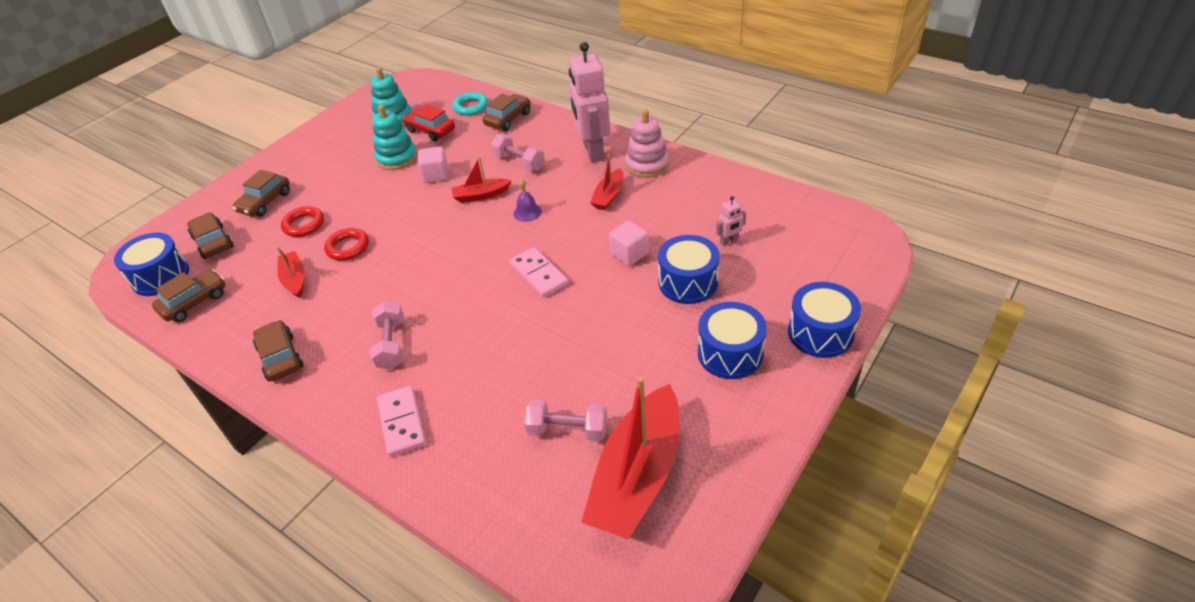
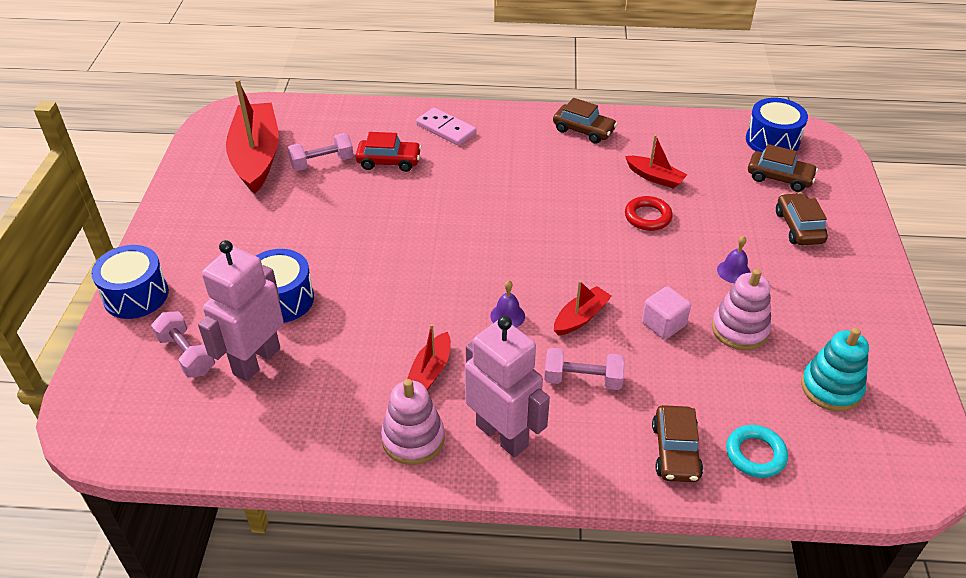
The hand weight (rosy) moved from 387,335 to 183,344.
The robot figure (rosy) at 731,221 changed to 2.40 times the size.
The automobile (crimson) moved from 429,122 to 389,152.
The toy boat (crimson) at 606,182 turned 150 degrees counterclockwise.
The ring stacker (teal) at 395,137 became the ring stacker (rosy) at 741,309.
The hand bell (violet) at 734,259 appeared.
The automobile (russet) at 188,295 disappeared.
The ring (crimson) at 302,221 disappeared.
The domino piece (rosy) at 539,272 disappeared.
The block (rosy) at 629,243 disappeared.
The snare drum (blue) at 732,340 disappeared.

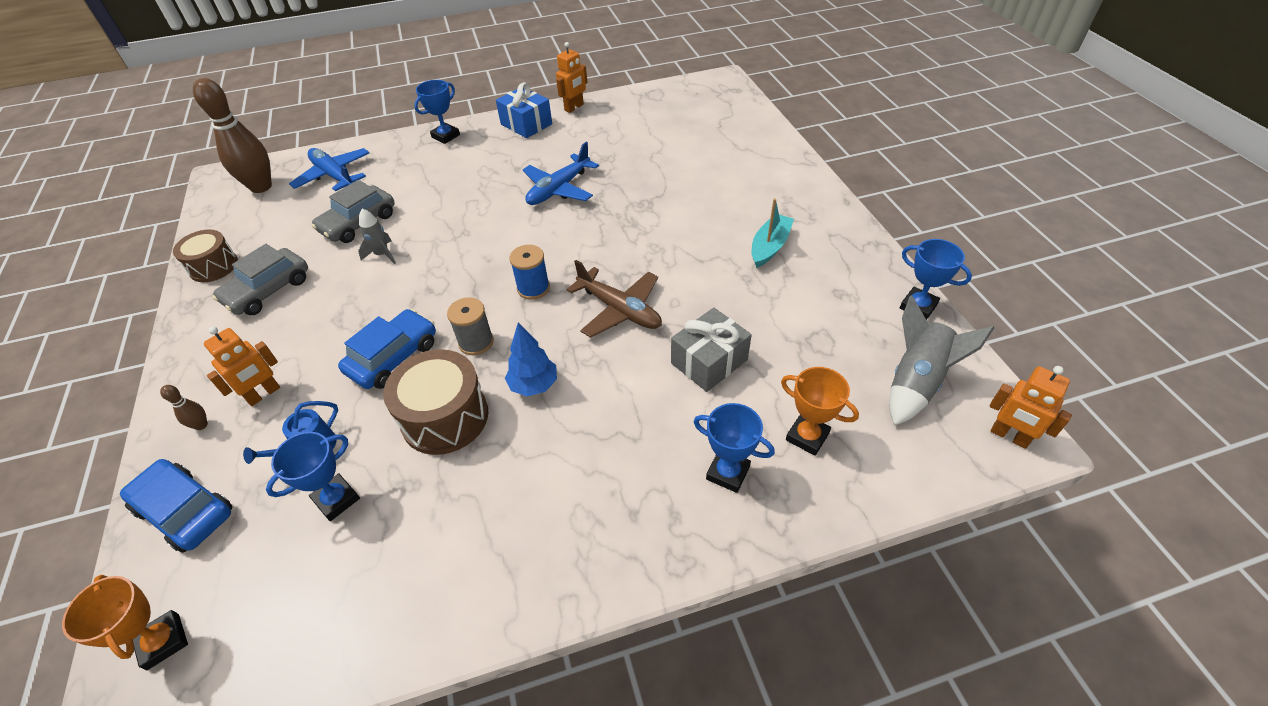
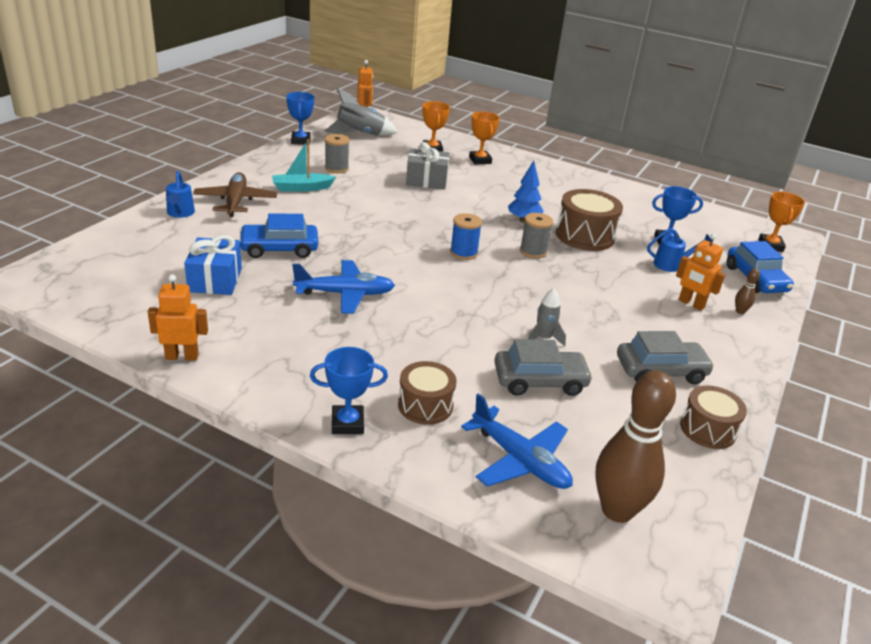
The sprinkling can (blue) at 180,194 appeared.
The gift (blue) moved from 524,110 to 213,265.
The aeroplane (russet) moved from 614,299 to 235,194.
The automobile (blue) moved from 387,349 to 278,236.
The bobbin (gray) at 337,153 appeared.
The snare drum (russet) at 427,393 appeared.
The aeroplane (blue) at 329,169 turned 45 degrees counterclockwise.
The prize cup (blue) at 734,448 became the prize cup (bright orange) at 484,138.
The robot figure (bright orange) at 242,366 turned 135 degrees counterclockwise.

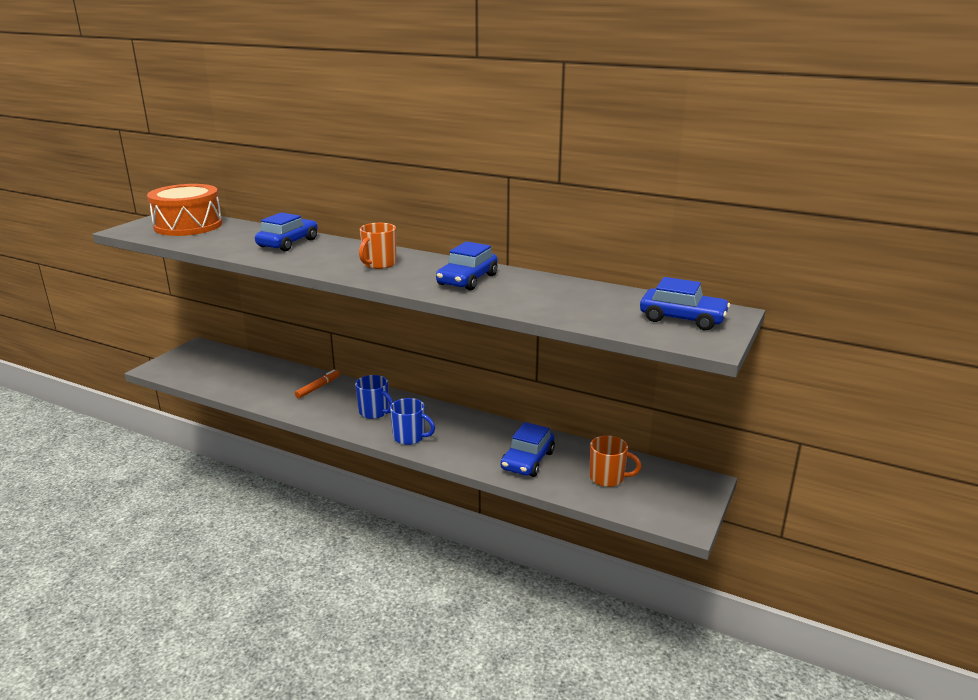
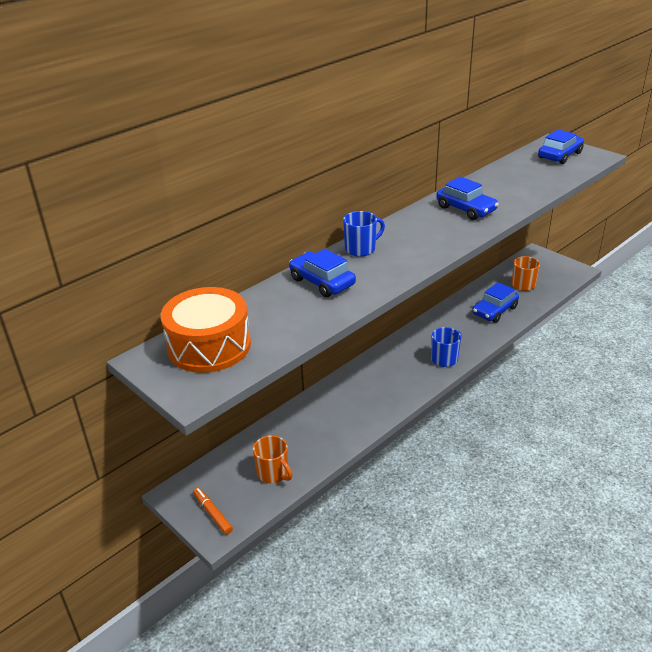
The marker (bright orange) moved from 317,383 to 213,511.
The mug (bright orange) moved from 378,246 to 272,459.
The mug (blue) moved from 374,397 to 364,234.
The automobile (blue) at 528,449 turned 90 degrees clockwise.

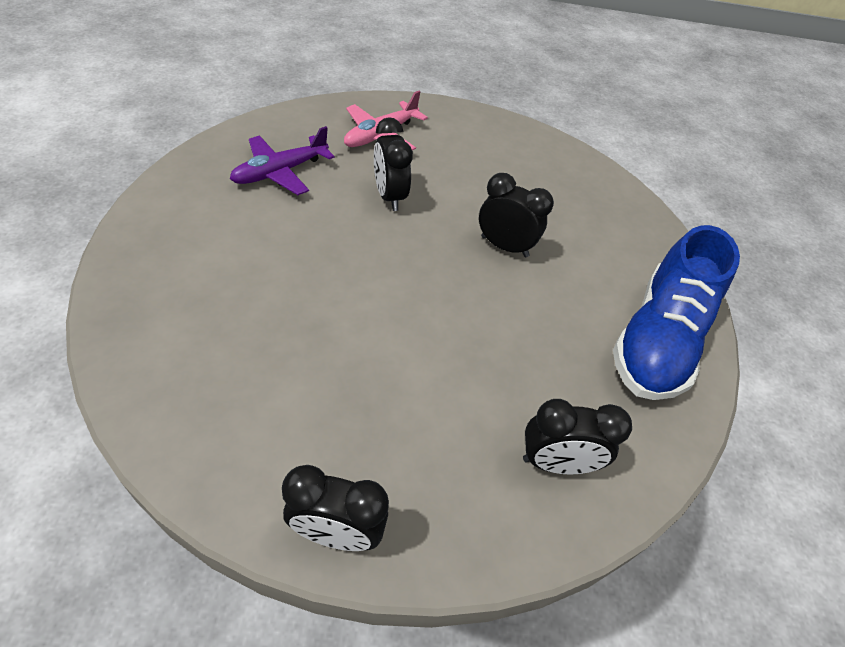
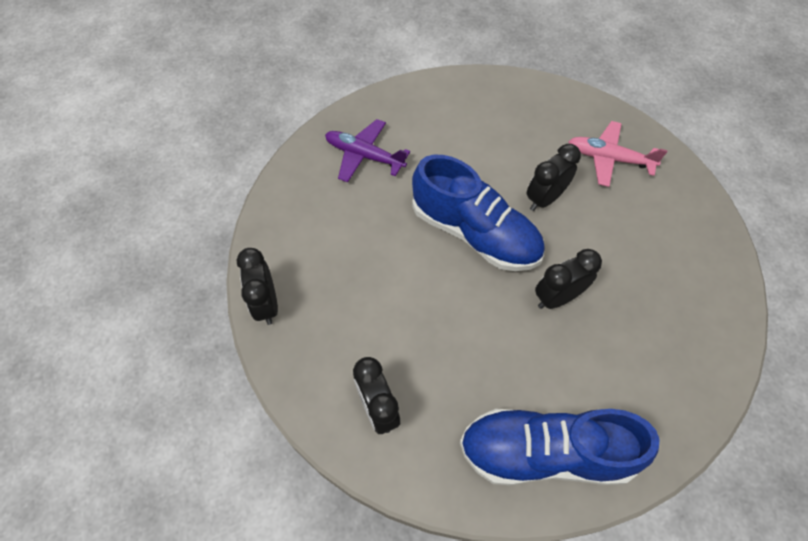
The aeroplane (violet) moved from 282,160 to 367,151.
The lace-up shoe (blue) at 478,213 appeared.
The bedside clock (jet-black) at 516,215 turned 120 degrees counterclockwise.

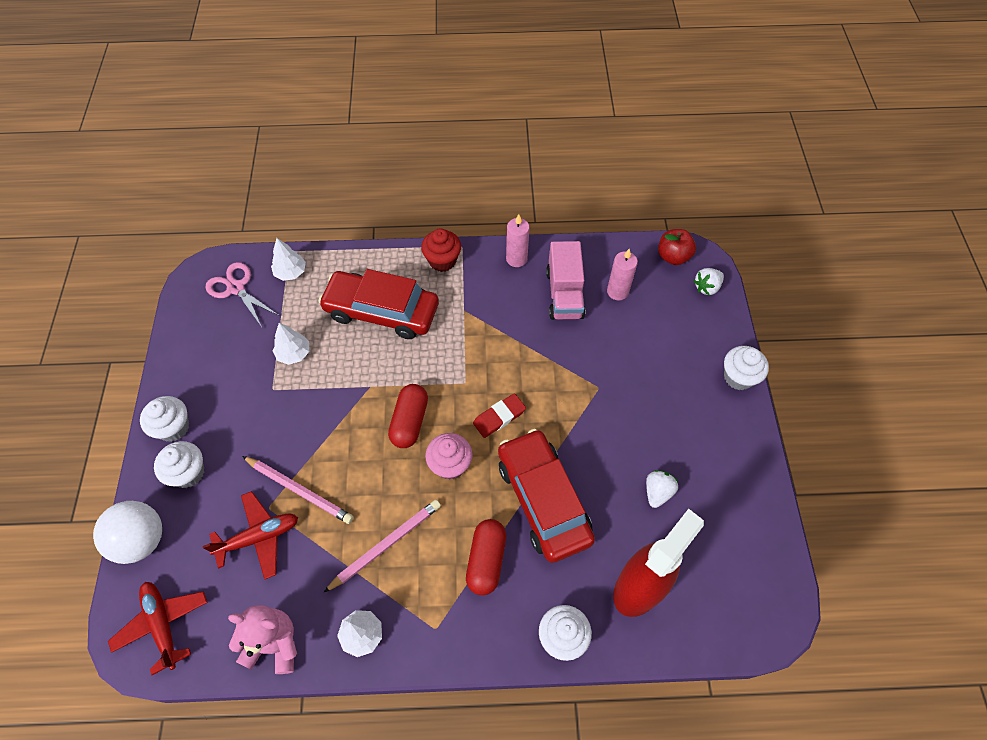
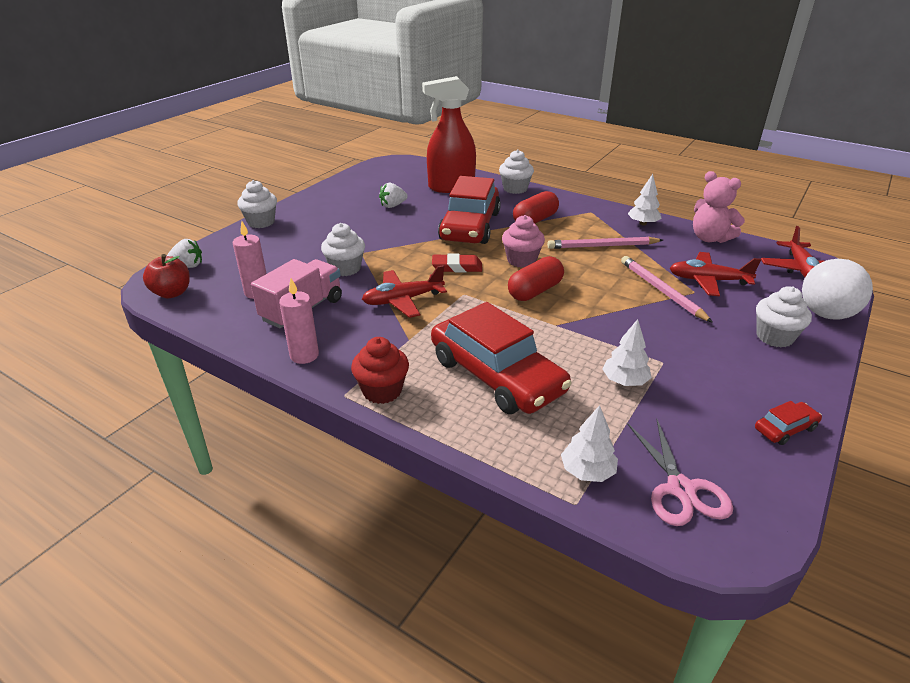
The cupcake (snow-white) moved from 164,419 to 343,249.
The aeroplane (crimson) at 404,291 appeared.
The automobile (crimson) at 788,423 appeared.

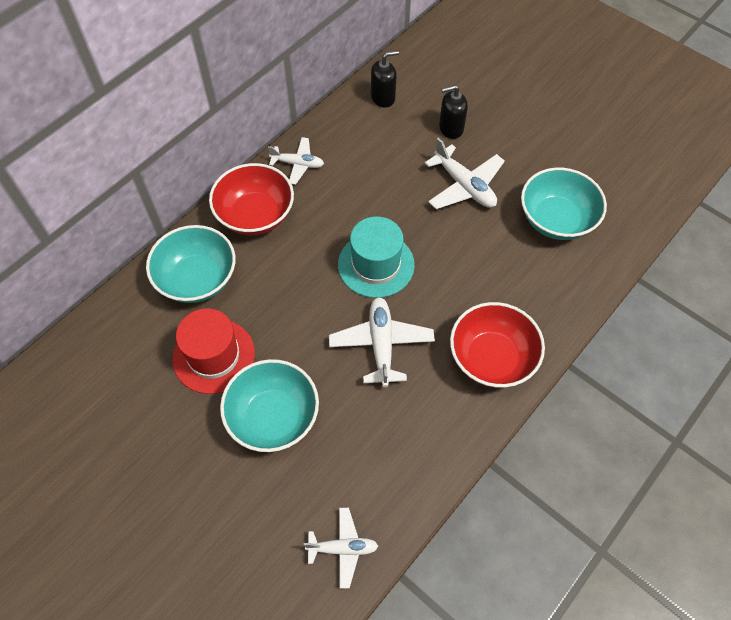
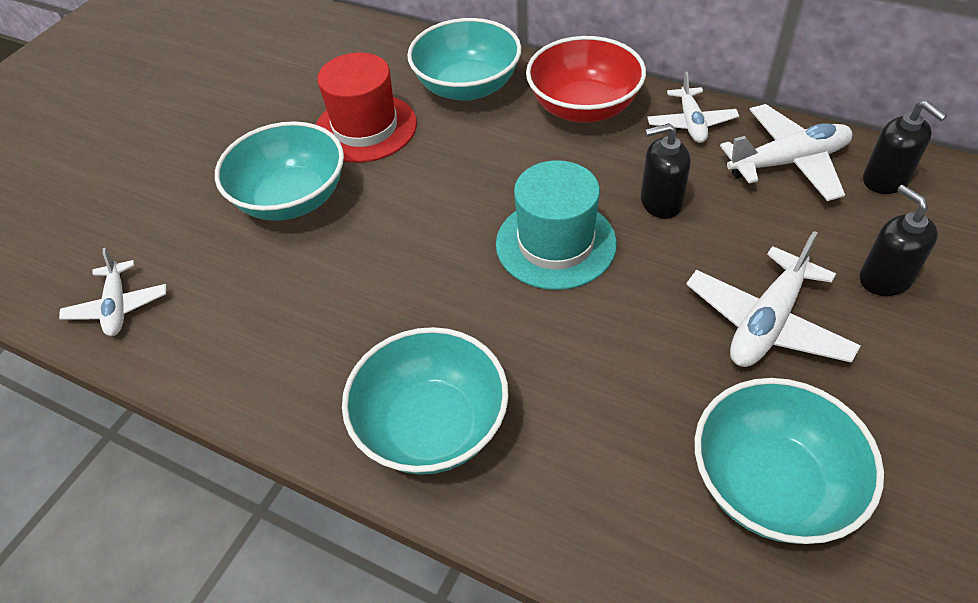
The serving bowl (crimson) at 497,345 became the serving bowl (teal) at 425,401.
The soap dispenser (jet-black) at 666,171 appeared.
The aeroplane (snow-white) moved from 382,342 to 786,152.

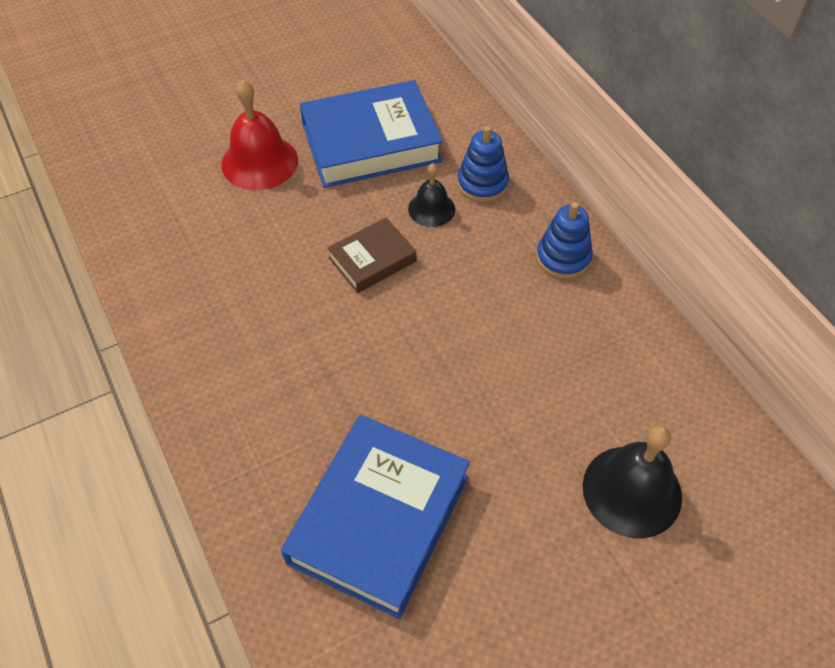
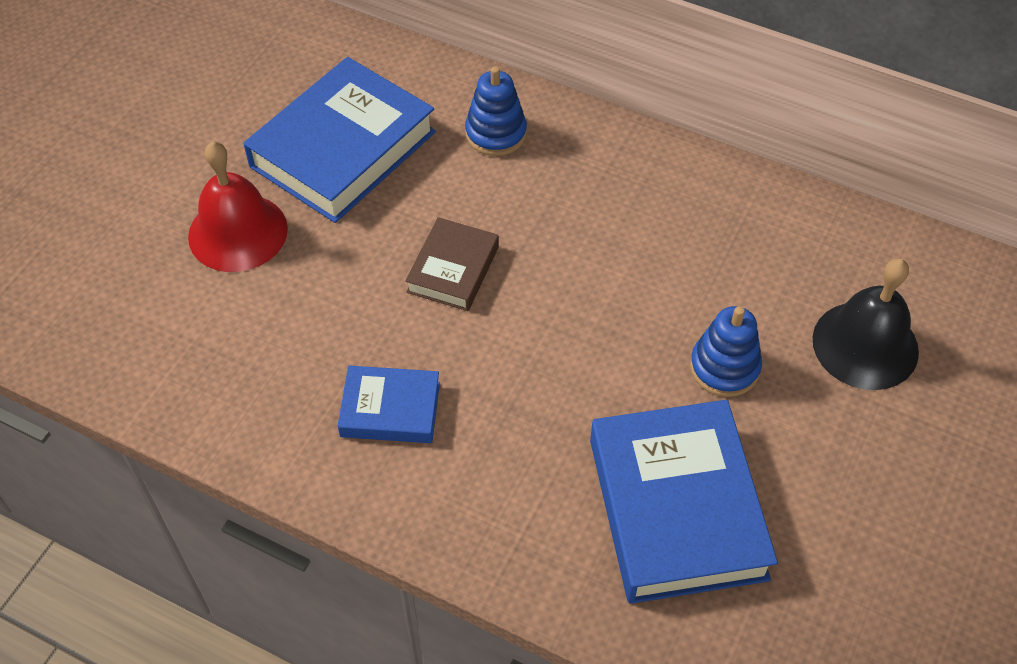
The hardcover (blue) at 389,404 appeared.
The ring stacker (blue) moved from 564,240 to 726,351.
The hand bell (jet-black) at 431,195 disappeared.

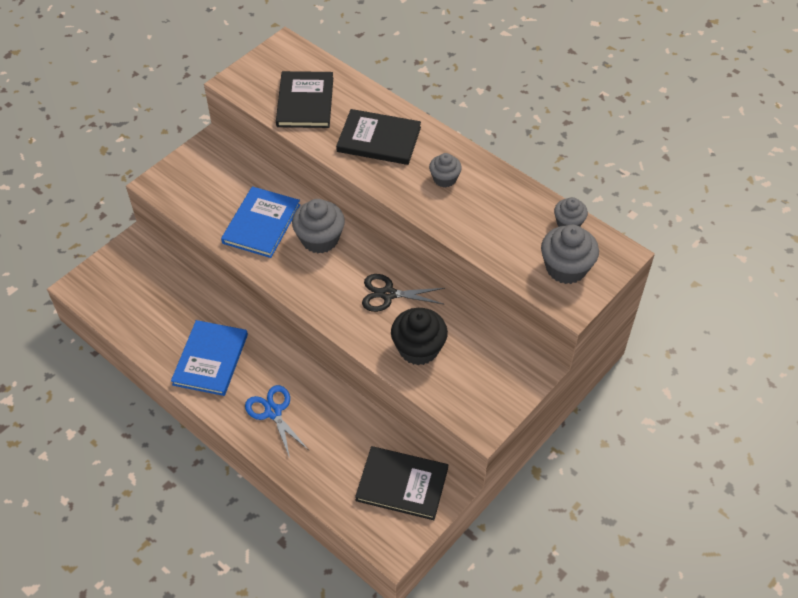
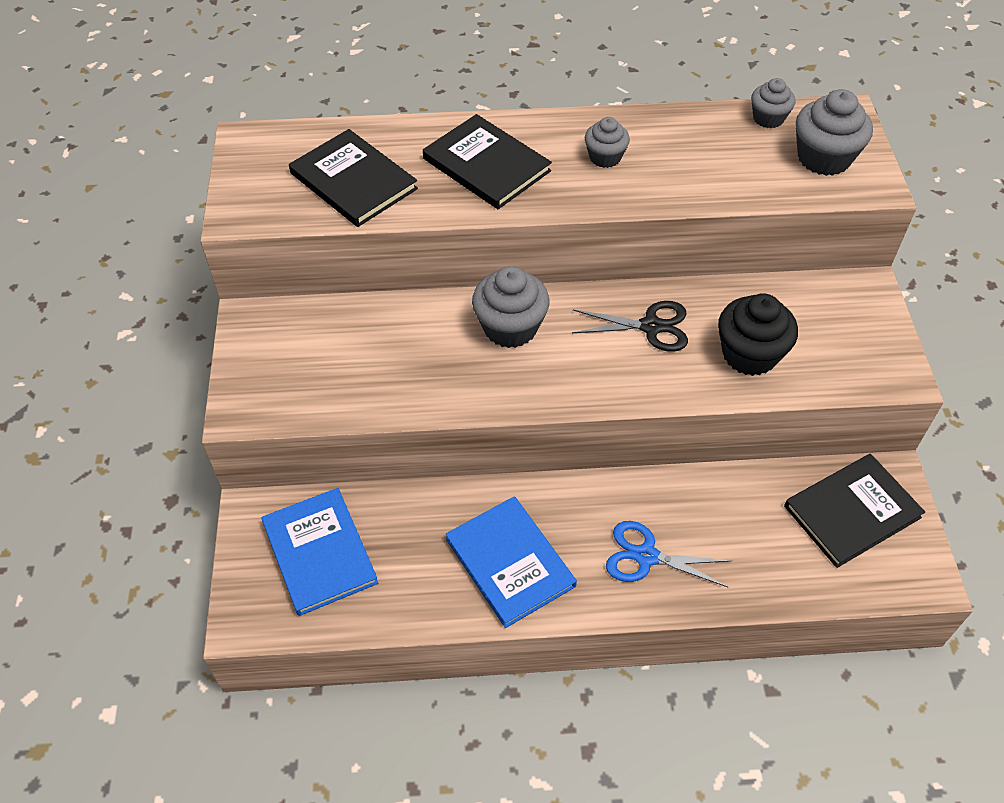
The hardcover (blue) moved from 260,222 to 320,552.
The hardcover (jet-black) at 378,137 turned 75 degrees clockwise.
The pair of scissors (jet-black) at 403,293 turned 135 degrees counterclockwise.

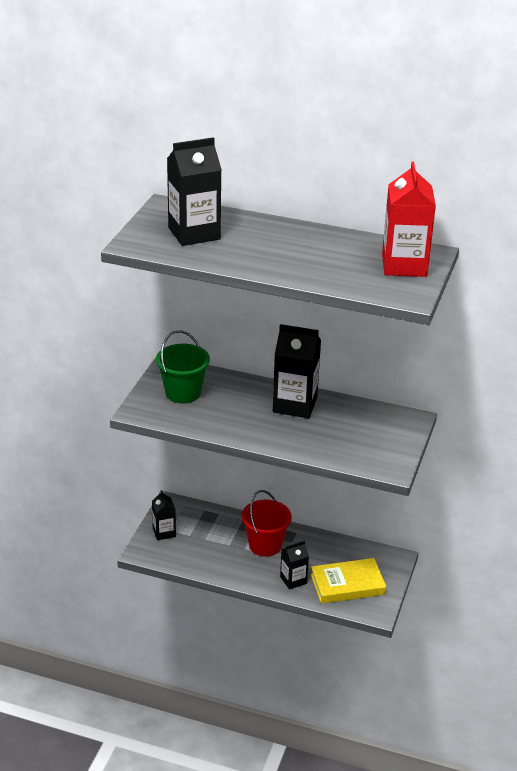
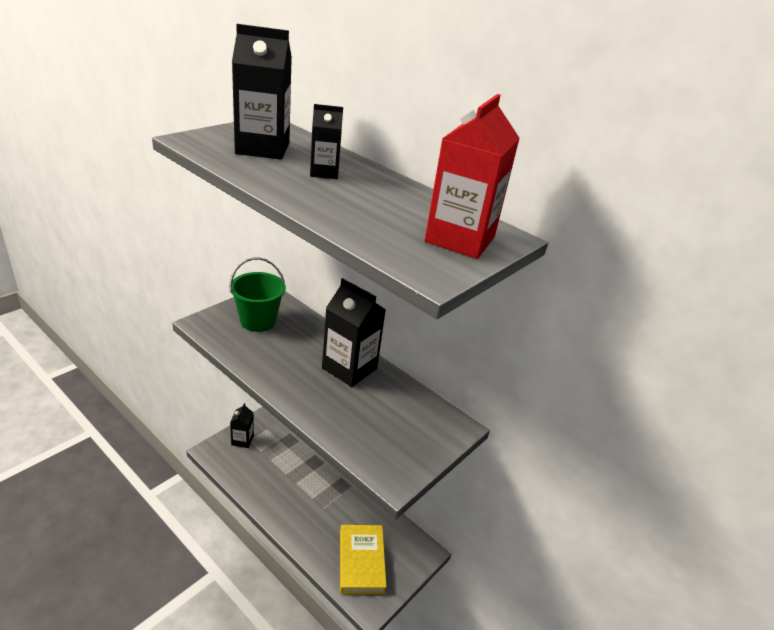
The milk carton (jet-black) moved from 294,565 to 326,141.
The hardcover (golden) at 348,581 turned 75 degrees clockwise.
The bucket (crimson) at 266,523 disappeared.

